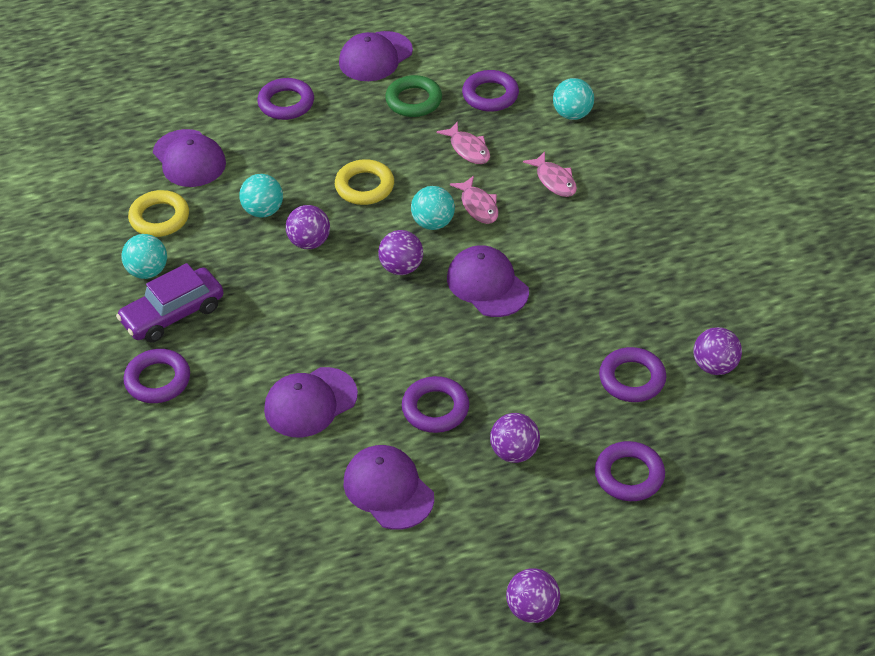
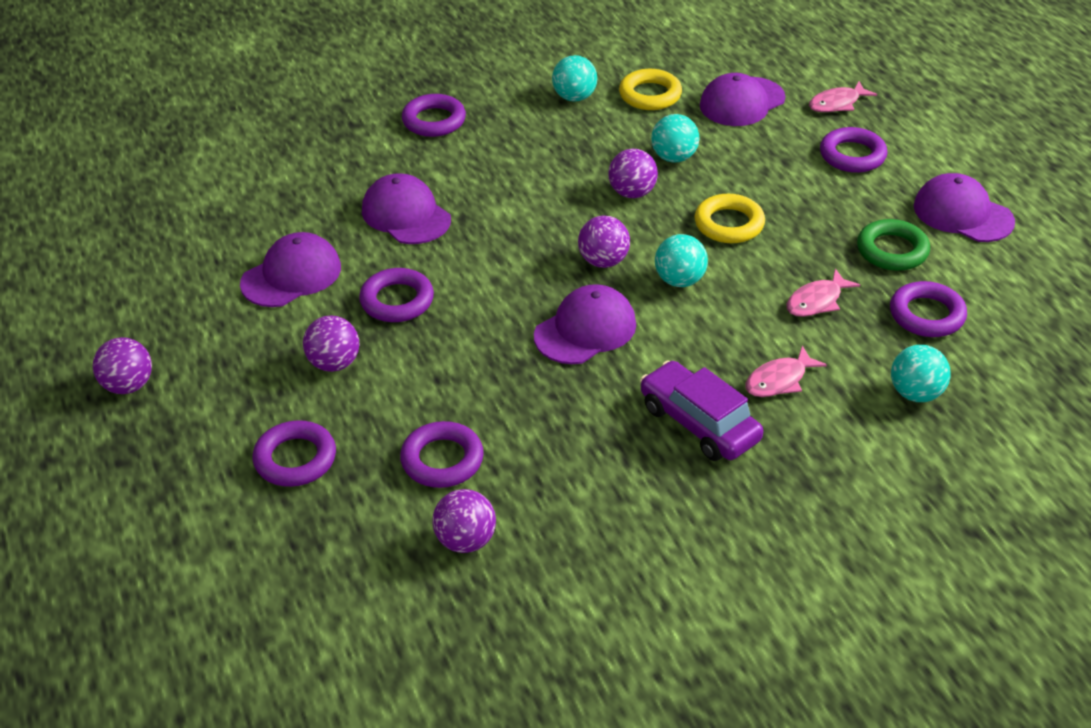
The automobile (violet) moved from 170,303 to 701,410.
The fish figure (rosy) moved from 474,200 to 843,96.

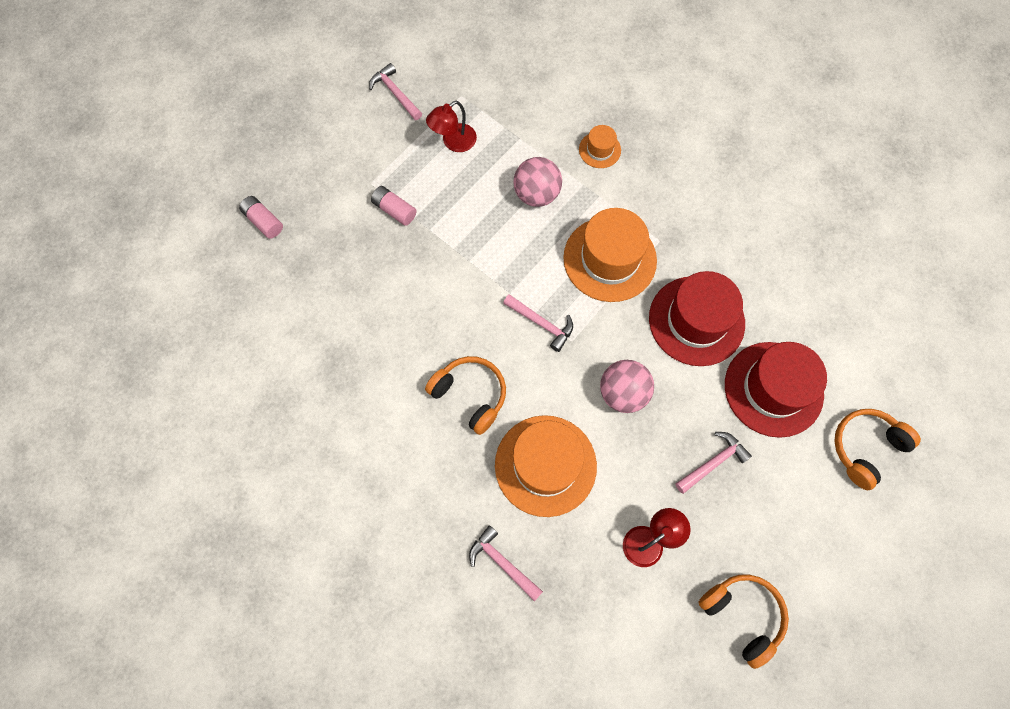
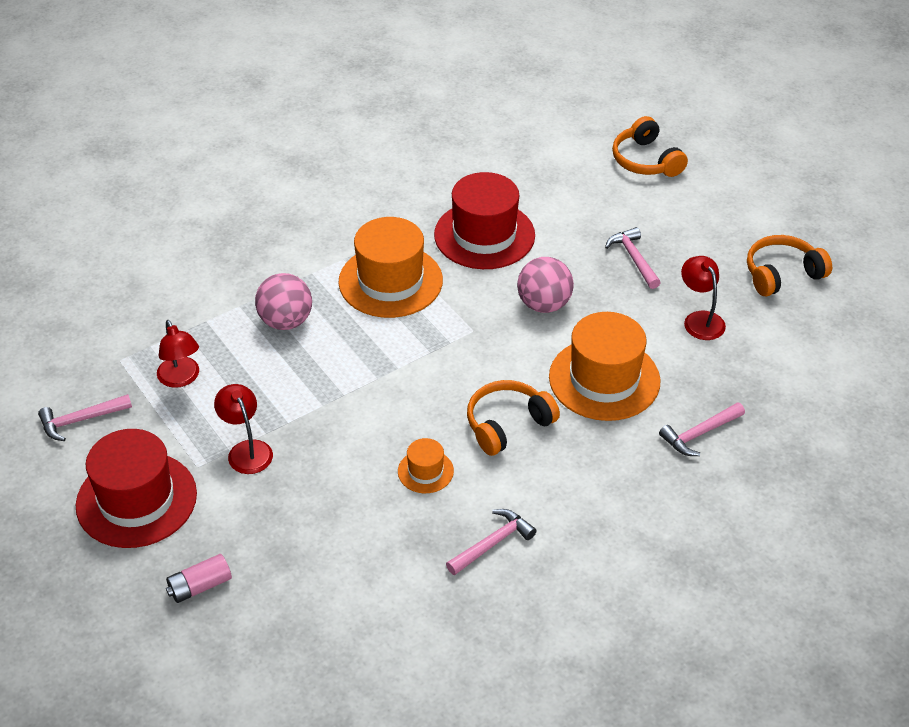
The tall hat (crimson) moved from 776,390 to 136,488.
The battery (rosy) at 393,206 was replaced by the reading lamp (crimson) at 243,429.
The tall hat (bright orange) moved from 600,146 to 426,465.
The claw hammer (rosy) moved from 538,323 to 491,542.

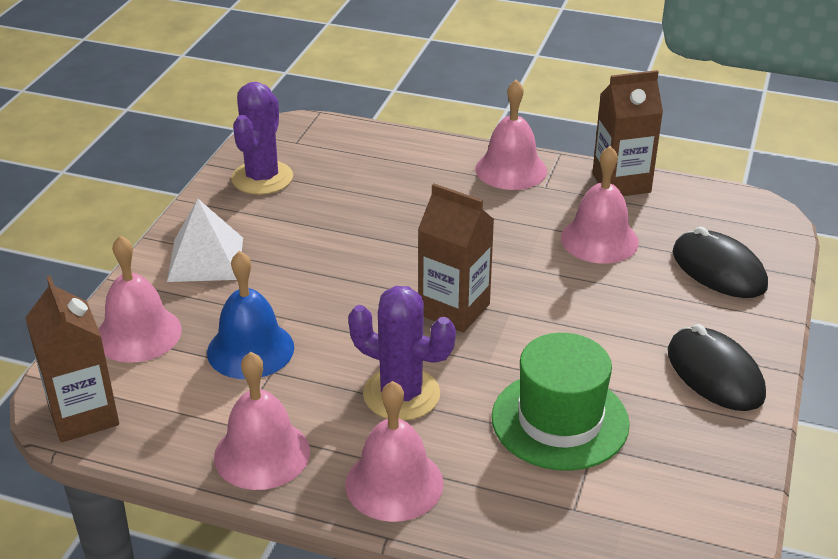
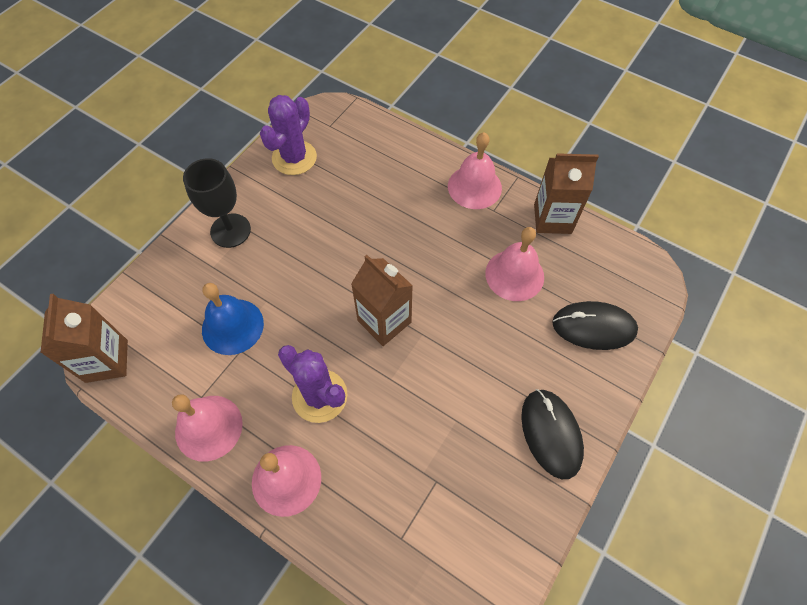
The solid pyramid (snow-white) at 205,240 was replaced by the wine glass (jet-black) at 217,203.
The computer mouse (jet-black) at 720,262 turned 60 degrees counterclockwise.
The hand bell (rosy) at 140,299 disappeared.
The tall hat (emerald) at 561,402 disappeared.

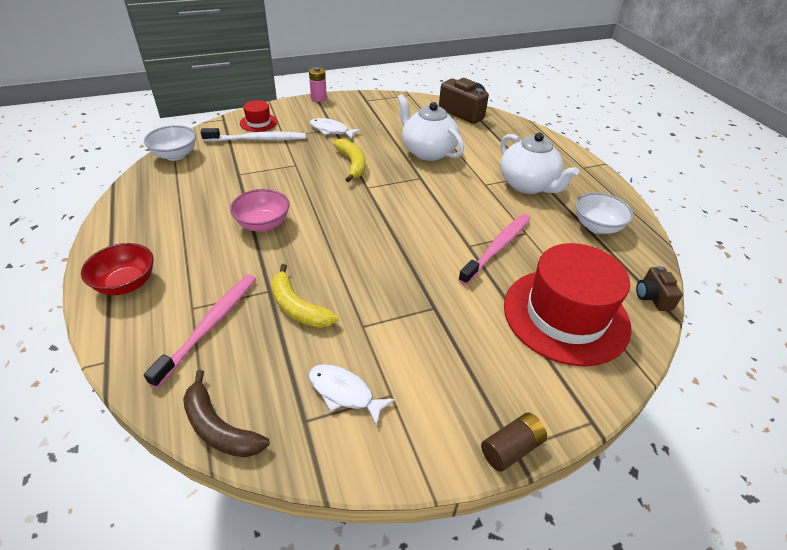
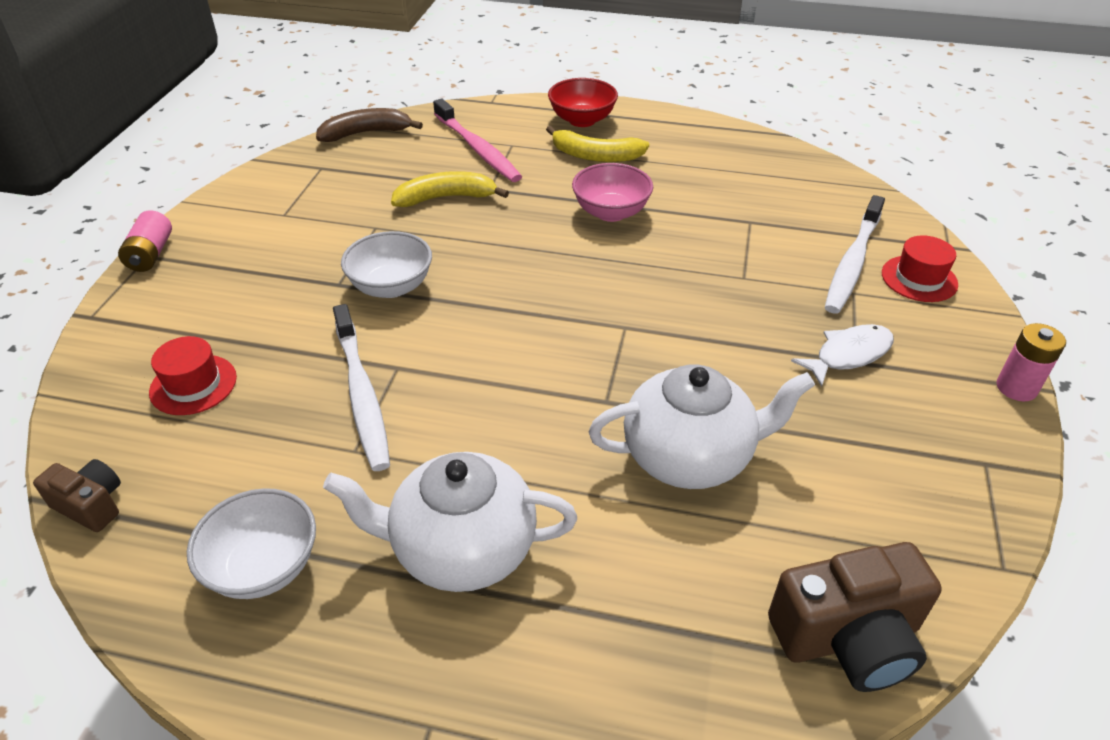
The battery (russet) at 514,442 became the battery (rosy) at 145,241.
The tall hat (crimson) at 568,304 changed to 0.45 times the size.
The dental brush (rosy) at 494,249 became the dental brush (snow-white) at 361,387.
The serving bowl (snow-white) moved from 170,143 to 386,264.
The toy banana (golden) moved from 349,160 to 597,144.
The fish figure (snow-white) at 351,395 disappeared.

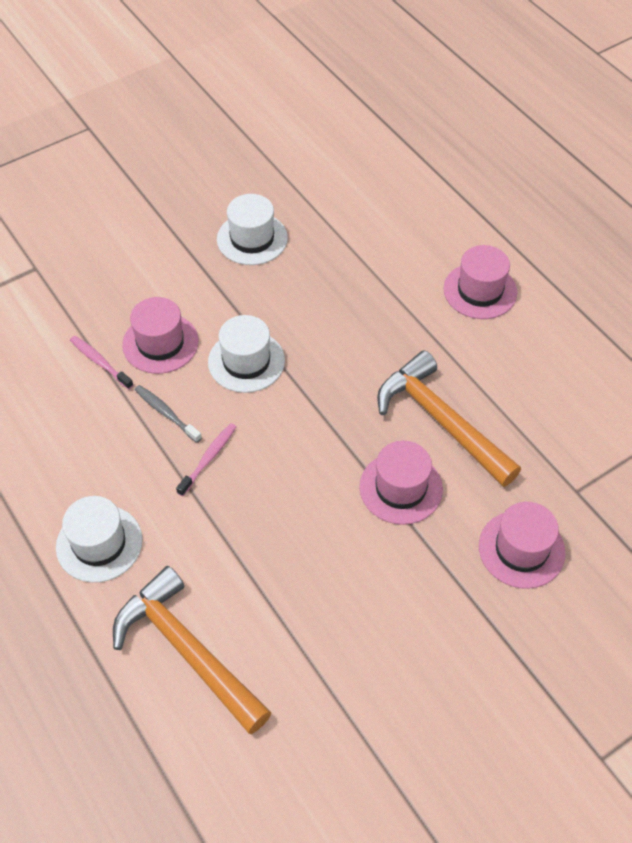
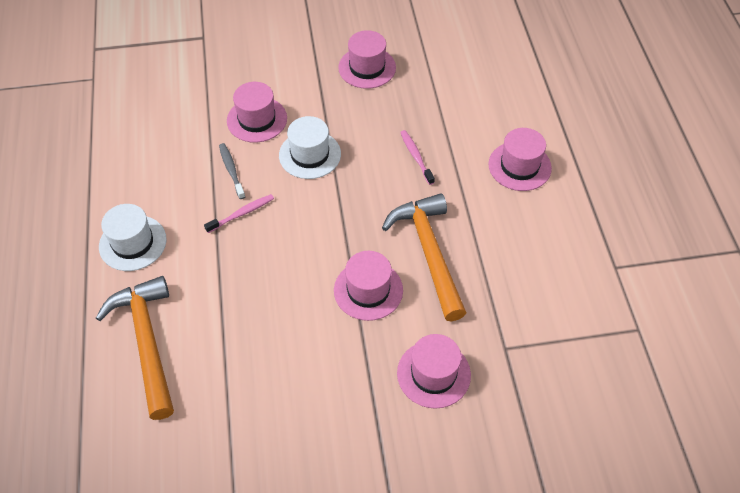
The tall hat (snow-white) at 252,229 became the tall hat (rosy) at 367,59.
The dental brush (rosy) moved from 101,363 to 417,157.

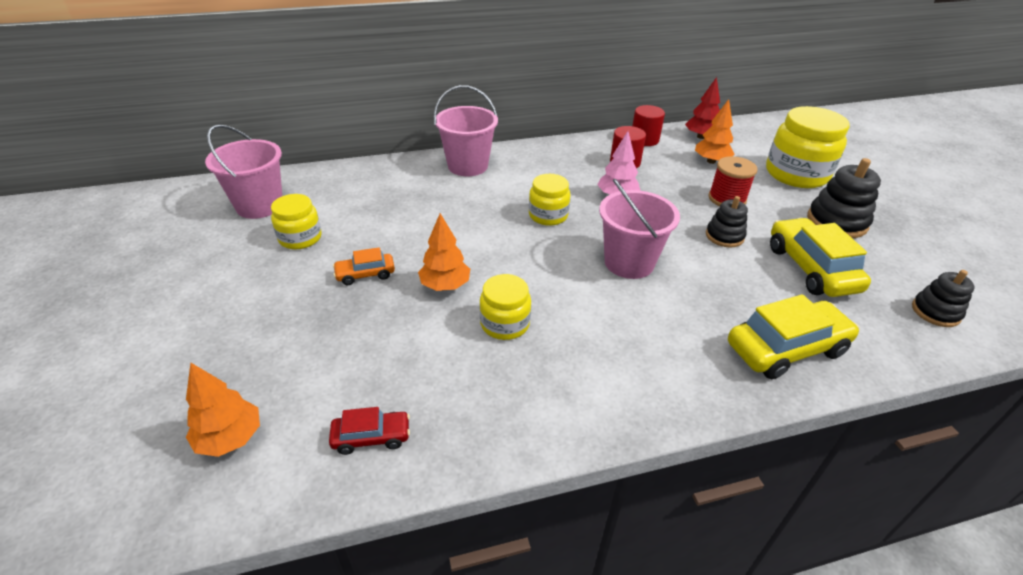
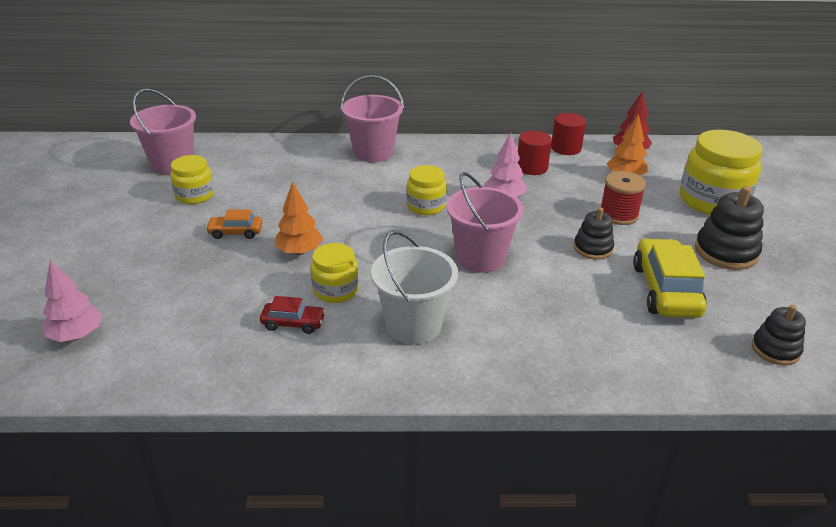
The tree (bright orange) at 223,410 became the tree (rosy) at 73,301.
The automobile (crimson) moved from 369,431 to 293,315.
The bucket (snow-white) at 414,287 appeared.
The automobile (golden) at 794,336 disappeared.

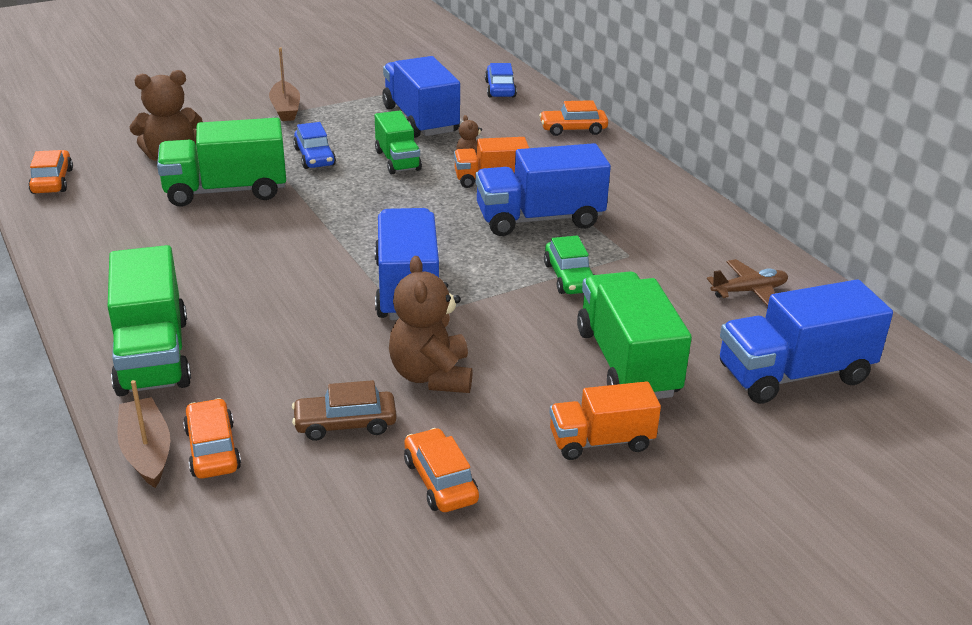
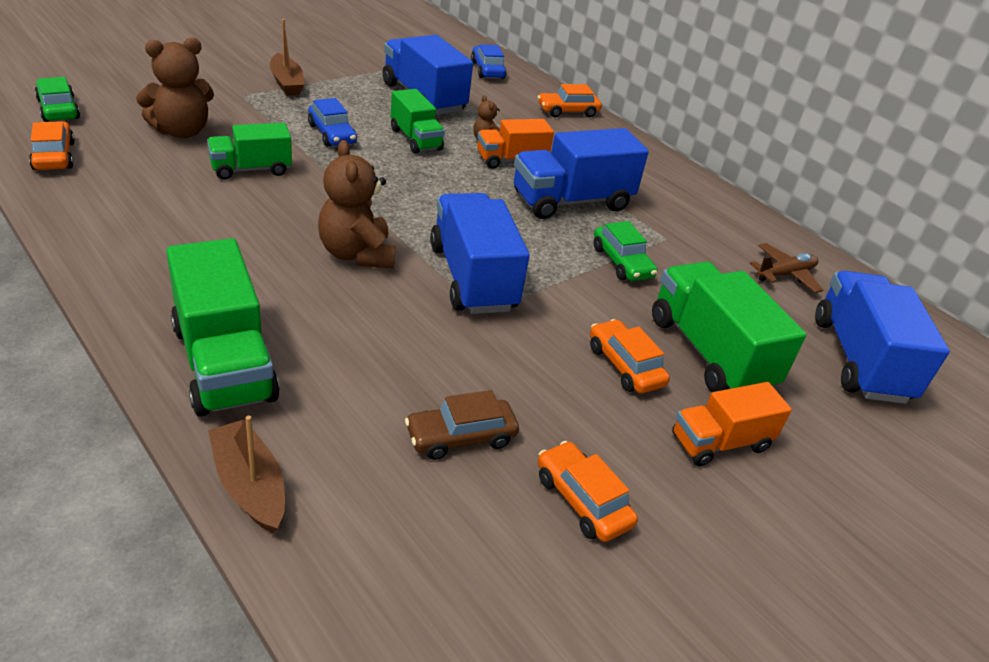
The automobile (emerald) at 57,99 appeared.
The toy truck (emerald) at 221,162 changed to 0.61 times the size.
The teddy (russet) moved from 431,324 to 356,204.
The automobile (bright orange) moved from 212,438 to 630,356.
The toy truck (blue) at 806,342 turned 120 degrees clockwise.

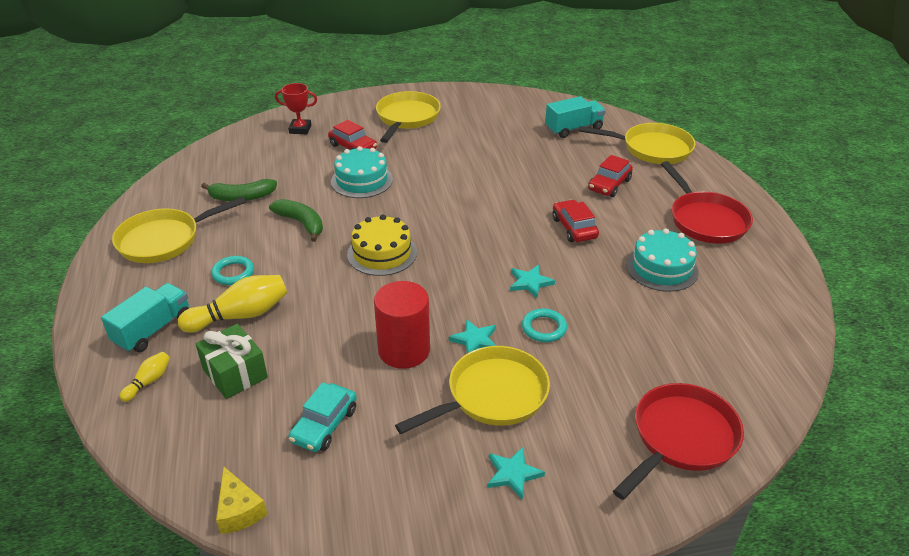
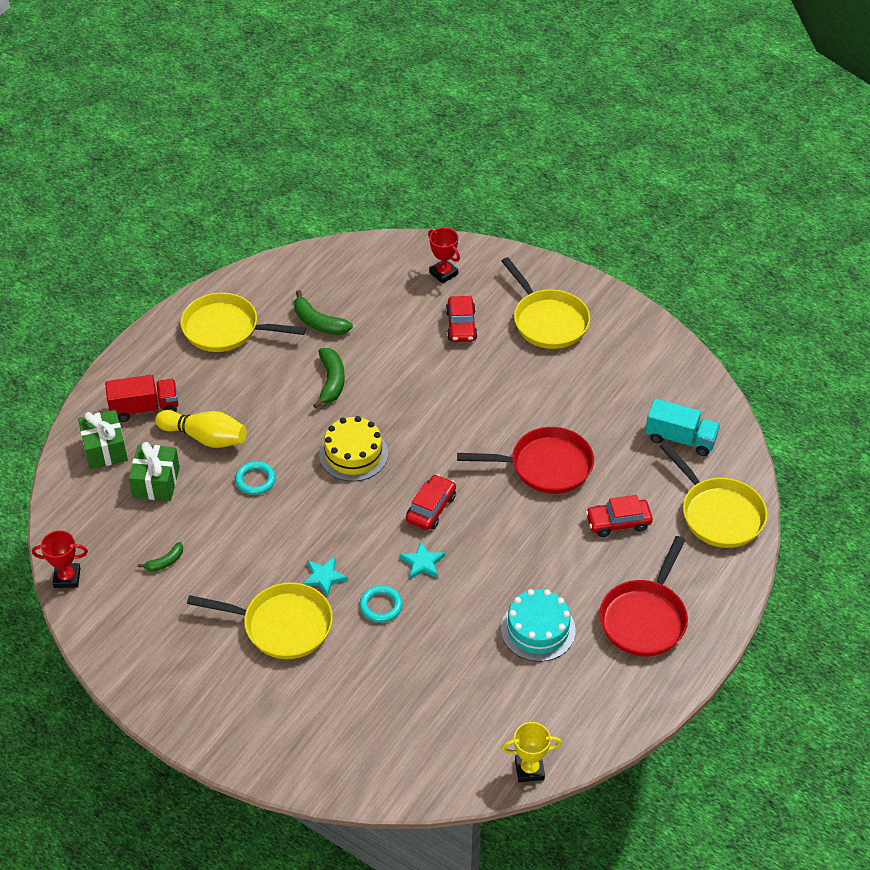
The piece of cheese (golden) at 242,500 was replaced by the prize cup (crimson) at 60,559.
The skittle (golden) at 144,377 was replaced by the gift (emerald) at 103,439.
The toy truck (teal) at 145,318 became the toy truck (crimson) at 141,398.
The automobile (teal) at 323,417 was replaced by the toy banana (emerald) at 160,556.
The ring (teal) moved from 232,270 to 255,478.
The automobile (crimson) moved from 575,221 to 431,502.
The frying pan (crimson) moved from 678,441 to 525,460.
The frying pan (golden) at 408,117 turned 90 degrees clockwise.
The prize cup (golden) at 532,752 appeared.
The gateau (teal) at 362,172 disappeared.
The cylinder shape (crimson) at 402,325 disappeared.
The five-pointed star (teal) at 516,473 disappeared.

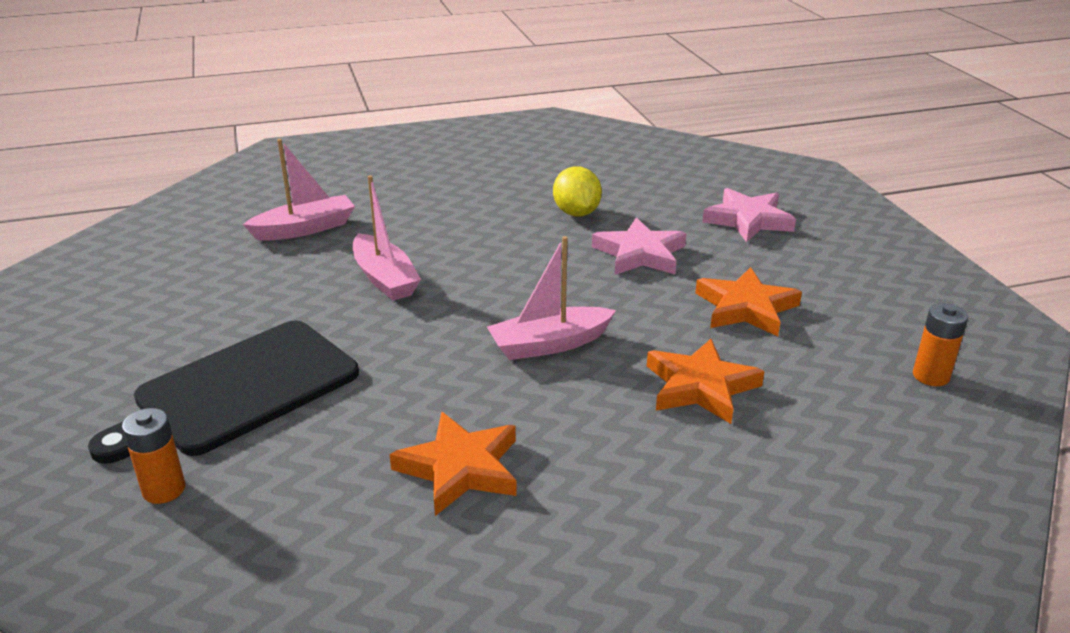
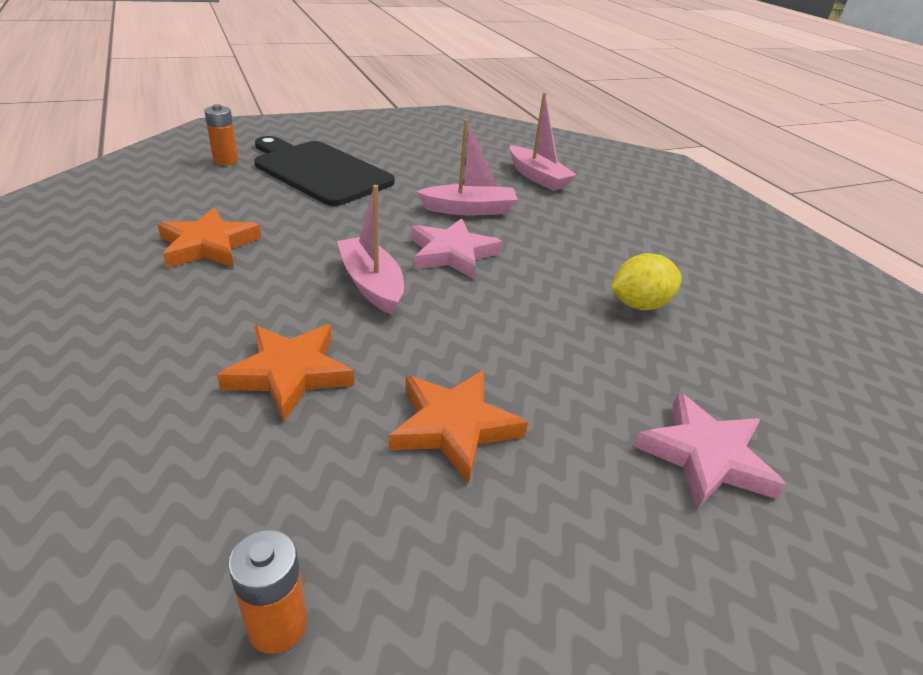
The five-pointed star (rosy) moved from 639,246 to 456,248.
The toy boat (rosy) at 387,238 turned 150 degrees counterclockwise.

